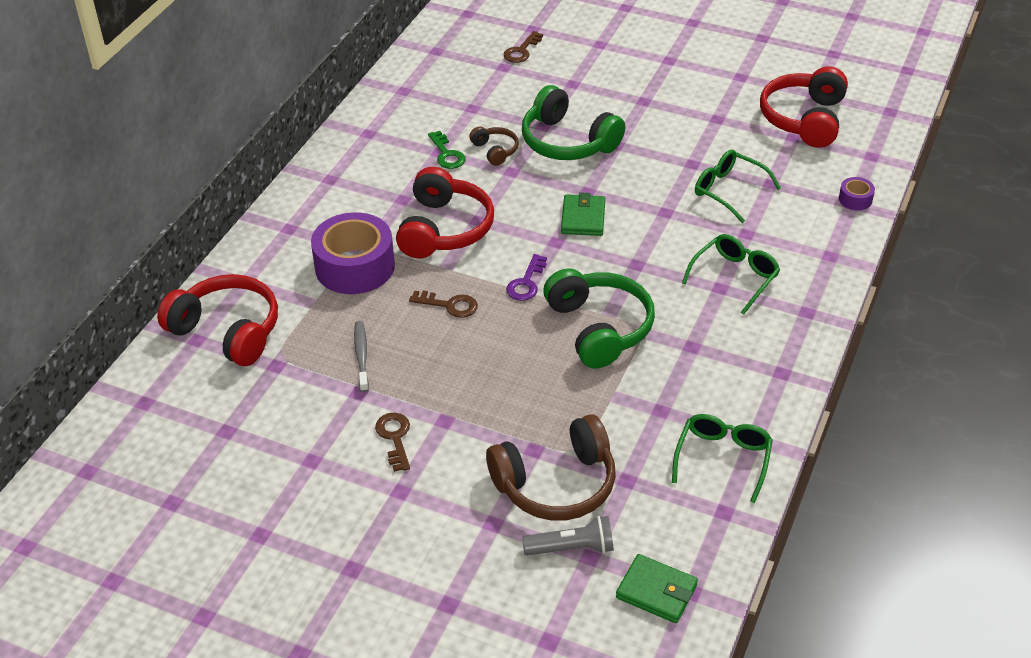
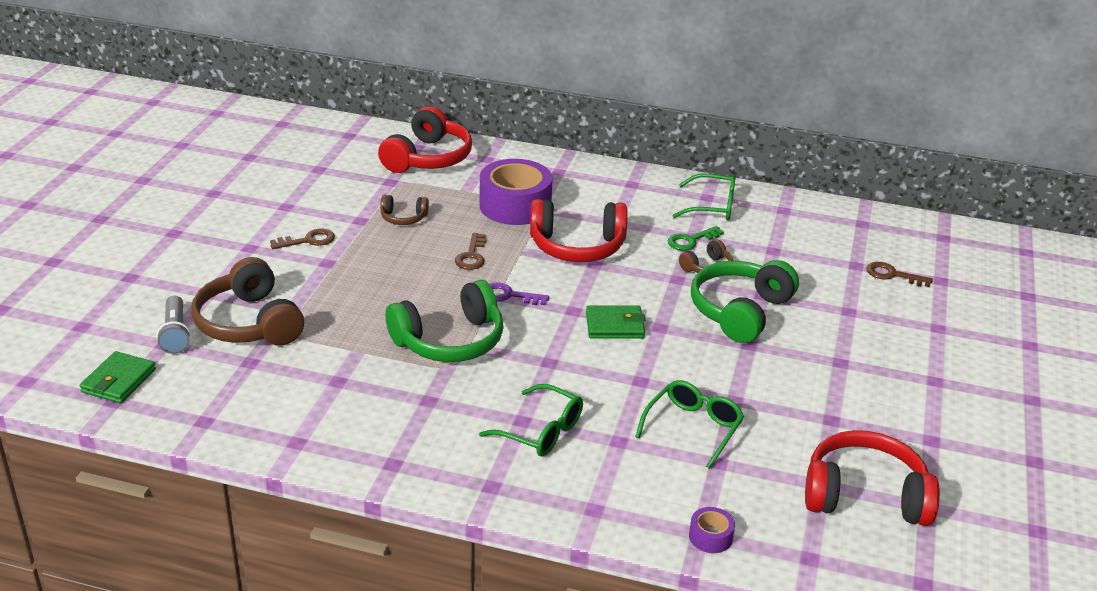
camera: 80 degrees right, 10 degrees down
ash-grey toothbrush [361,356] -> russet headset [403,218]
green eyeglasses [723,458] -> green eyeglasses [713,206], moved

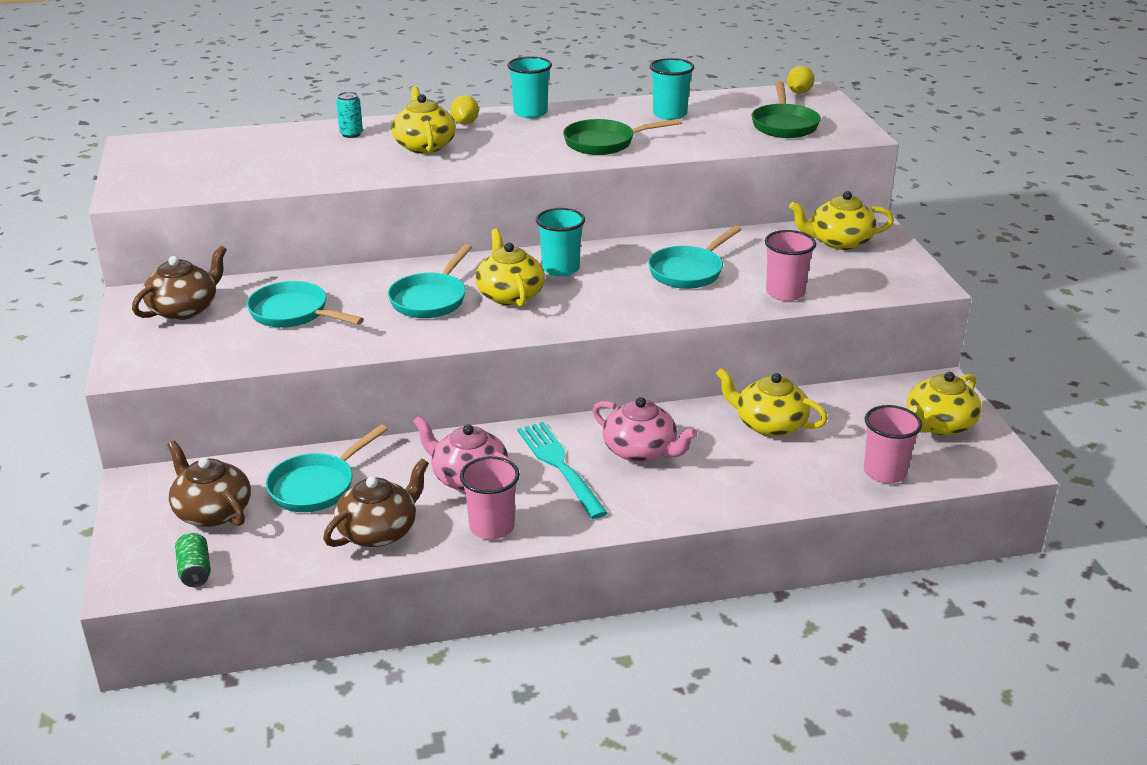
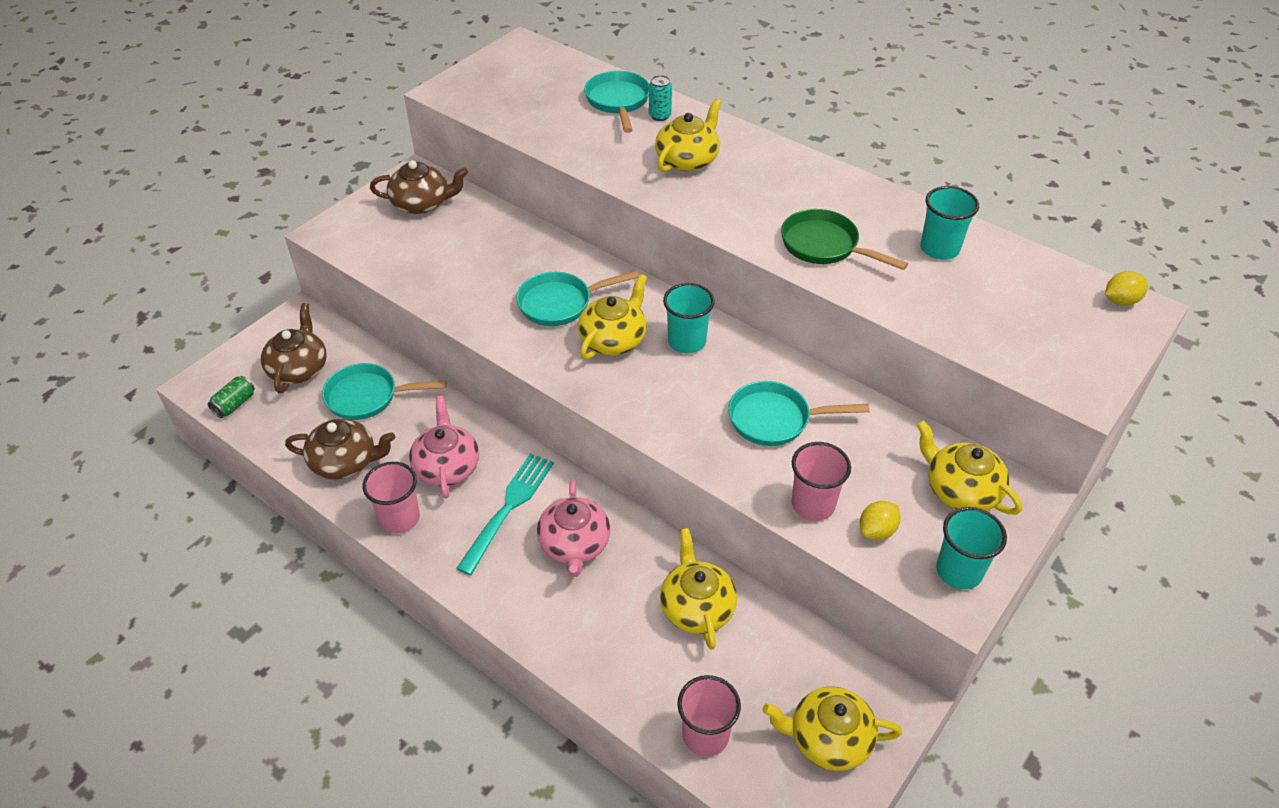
camera: 50 degrees right, 15 degrees up
teal frying pan [294,313] -> teal frying pan [618,102], moved
yellow citrus fruit [465,123] -> yellow citrus fruit [877,531], moved
teal tumbler [530,113] -> teal tumbler [958,571], moved
green frying pan [784,125] -> none

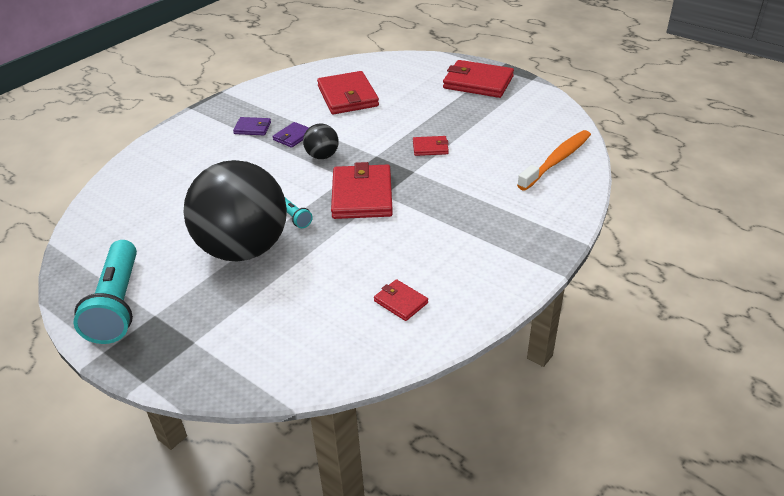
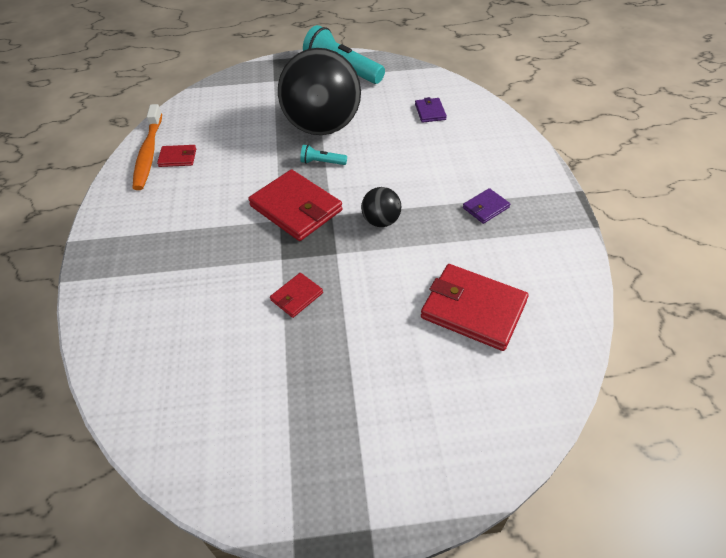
camera: 135 degrees right, 10 degrees up
orange-coloured toothbrush [556,161] -> orange-coloured toothbrush [149,153], moved
violet billfold [293,136] -> violet billfold [430,112], moved
crimson billfold [478,82] -> none

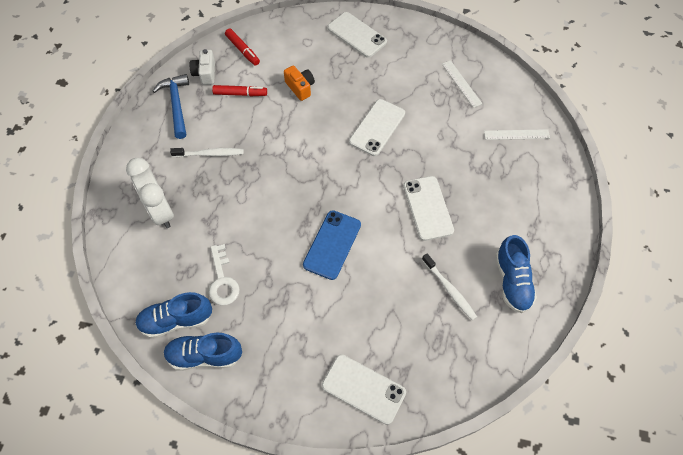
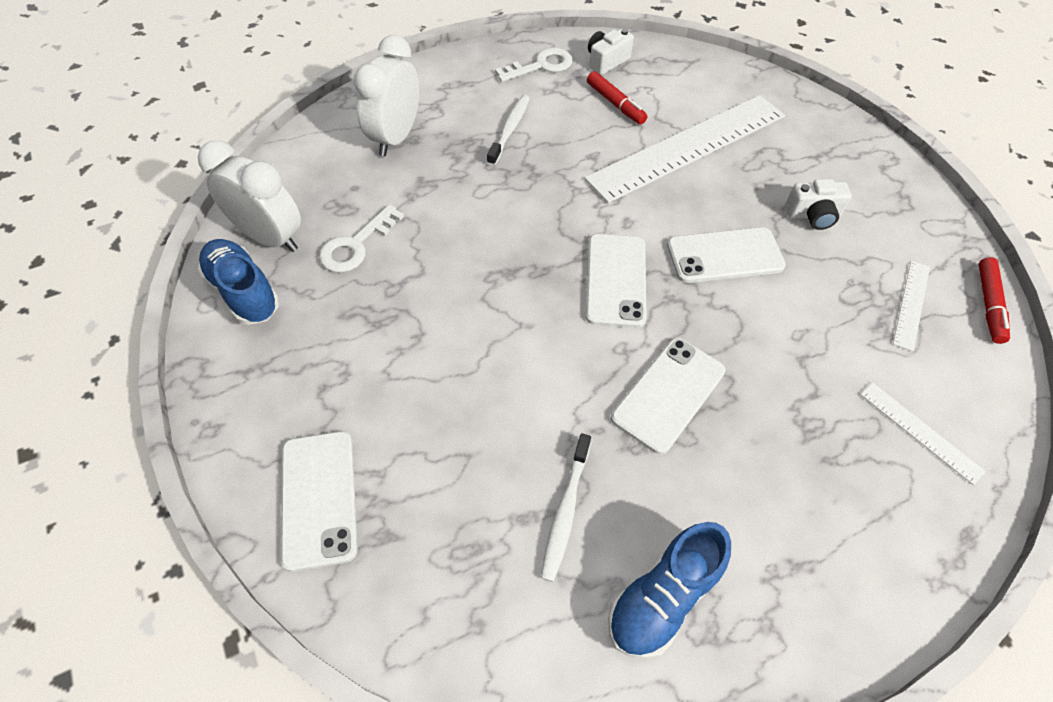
camera: 50 degrees right, 5 degrees down
blue shoe [176,320] -> pure white clock [270,237]
pure white toothbrush [210,154] -> pure white toothbrush [510,129], 120 degrees counterclockwise
blue carpenter's hammer [176,104] -> pure white latchkey [541,66]
orange-coloured compact camera [300,87] -> pure white straightedge [688,147]
pure white mobile phone [357,35] -> pure white mobile phone [616,280], moved
none -> pure white compact camera [813,215]
crimson felt pen [242,50] -> crimson felt pen [988,304], moved
blue mobile phone [332,244] -> none

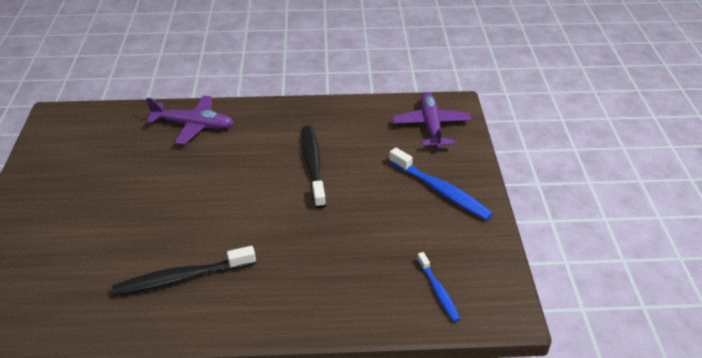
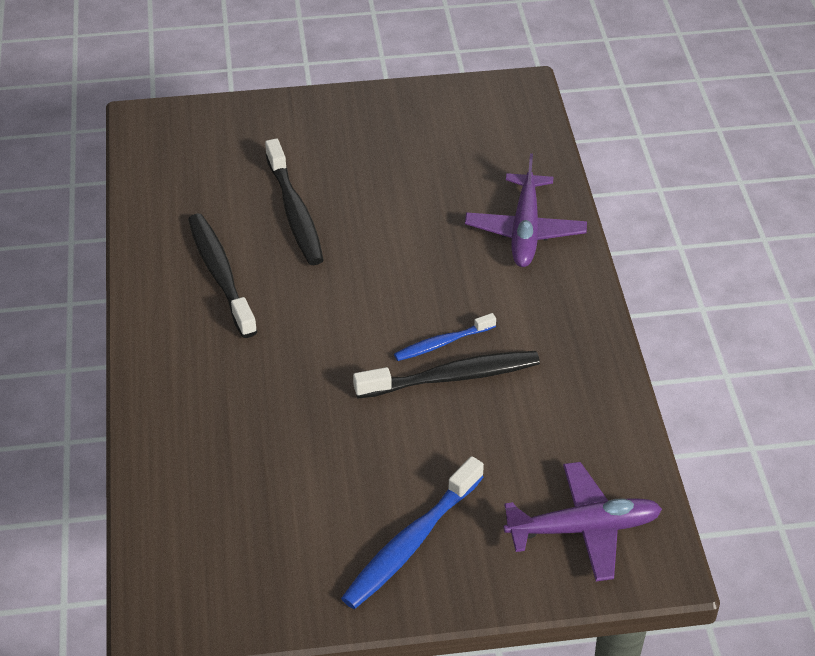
camera: 85 degrees right, 5 degrees up
none -> black toothbrush [294,212]
blue toothbrush [438,291] -> blue toothbrush [442,343], moved

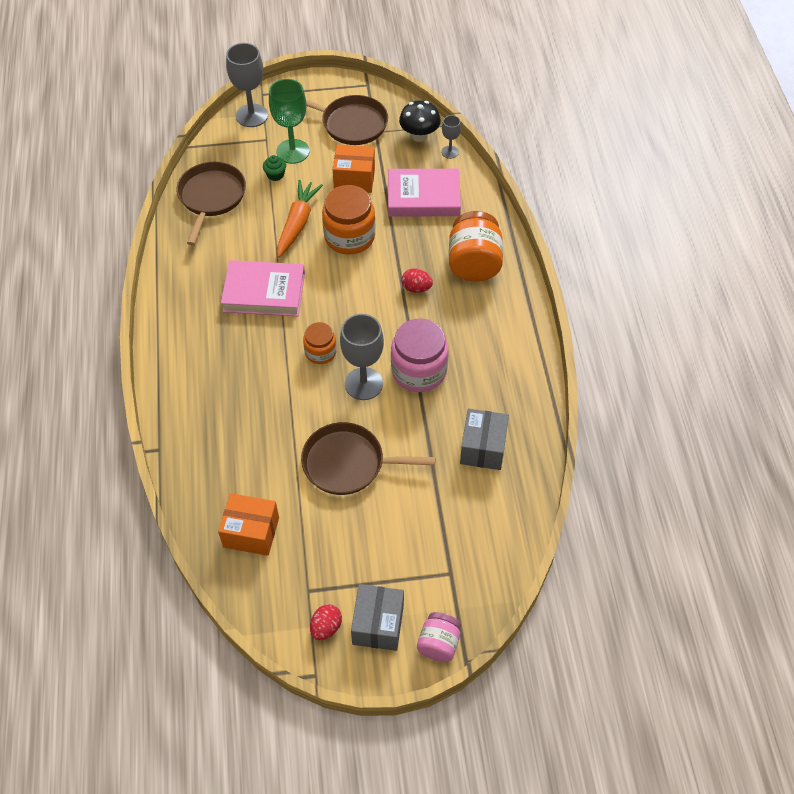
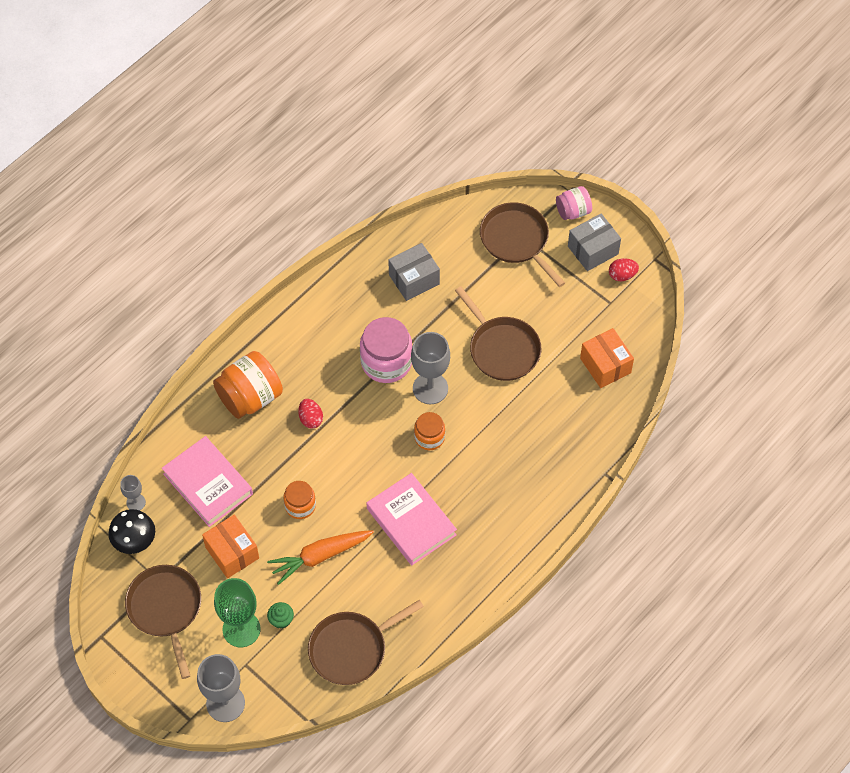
camera: 130 degrees left, 5 degrees up
orange-coloured preserve jar [349,237] -> orange-coloured preserve jar [300,506], x0.58
none -> russet frying pan [516,240]

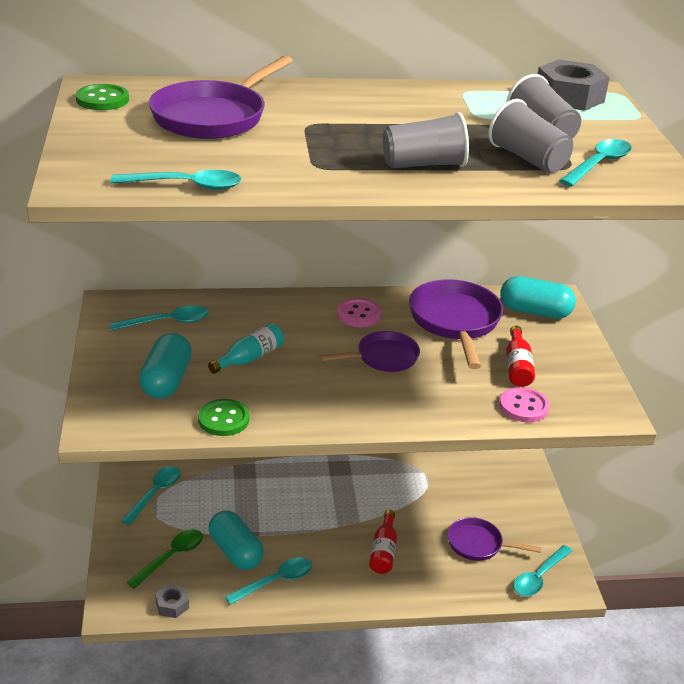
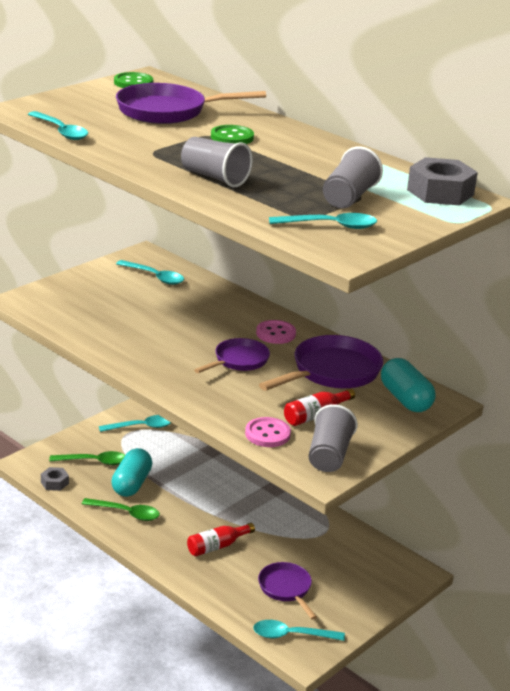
camera: 50 degrees right, 5 degrees down
teal teaspoon [275,581] -> green teaspoon [126,513]
violet frying pan [383,357] -> violet frying pan [238,361], 75 degrees counterclockwise
green sewing button [223,419] -> green sewing button [232,137], moved
ash-grey tumbler [528,159] -> ash-grey tumbler [329,455], moved
teal capsule [166,381] -> none
teal bottle [249,358] -> none

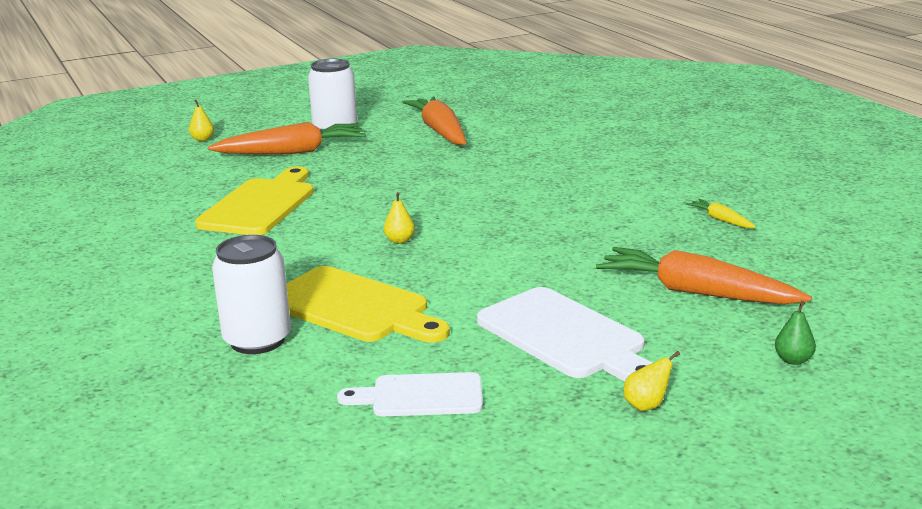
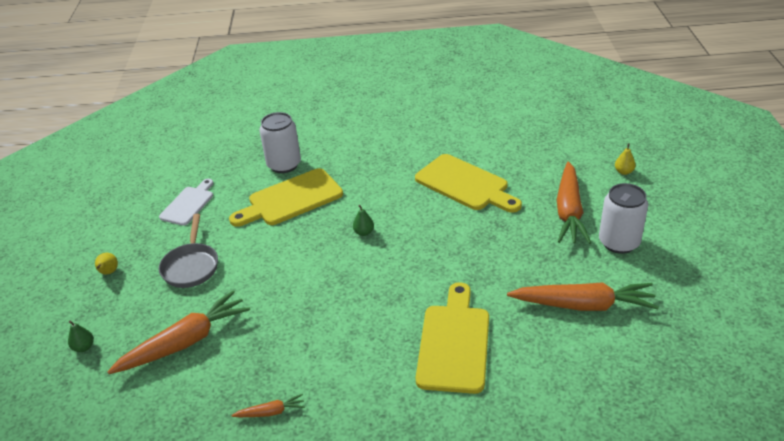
camera: 115 degrees right, 15 degrees up
pure white chopping board [566,337] -> ash-grey frying pan [191,266]
yellow root vegetable [721,220] -> orange-coloured root vegetable [271,412]
yellow pear [399,240] -> green pear [364,232]
none -> yellow chopping board [454,343]

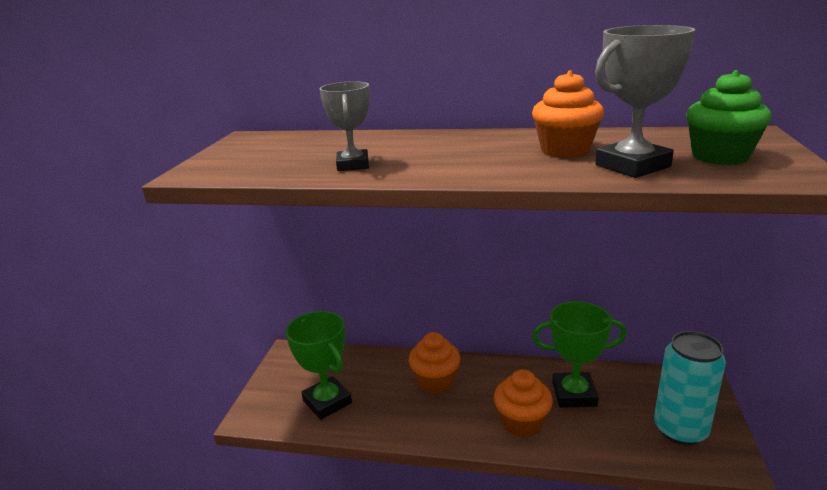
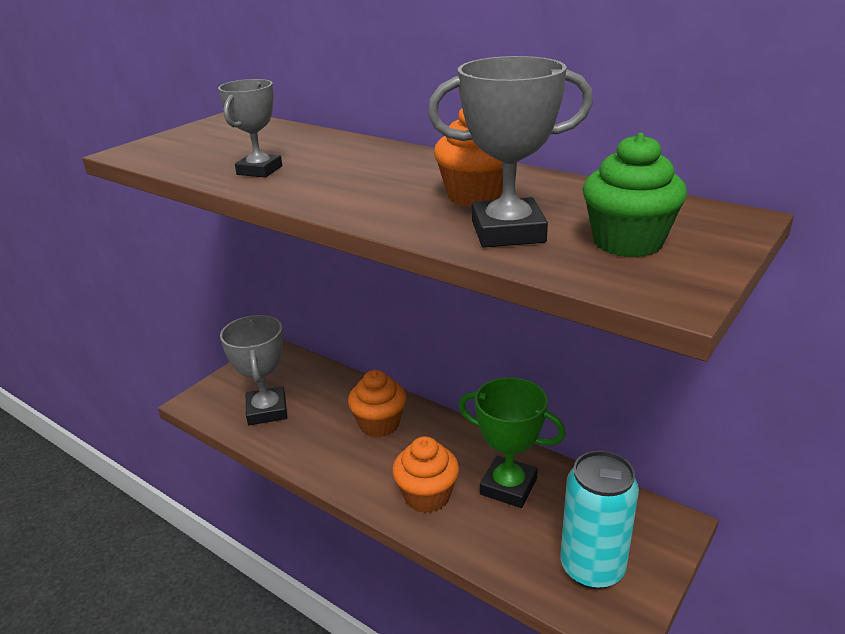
camera: 25 degrees right, 5 degrees up
green prize cup [327,402] -> ash-grey prize cup [267,410]

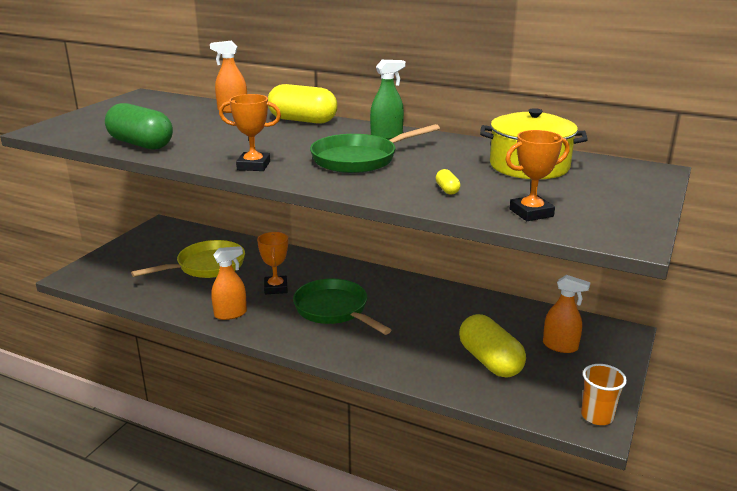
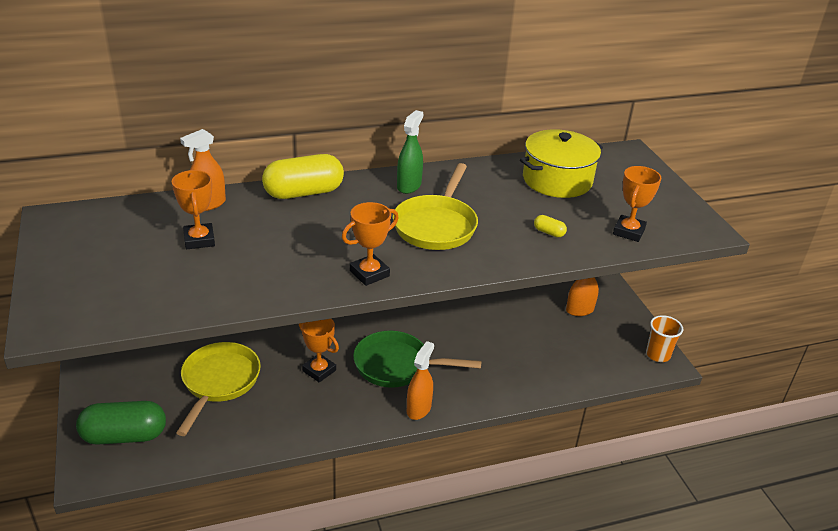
camera: 45 degrees left, 10 degrees up
green capsule [141,144] -> green capsule [124,436], moved
none -> orange-coloured prize cup [199,240]
green frying pan [359,159] -> yellow frying pan [436,225]
orange-coloured spray bottle [230,314] -> orange-coloured spray bottle [419,409], moved
yellow capsule [490,361] -> none

